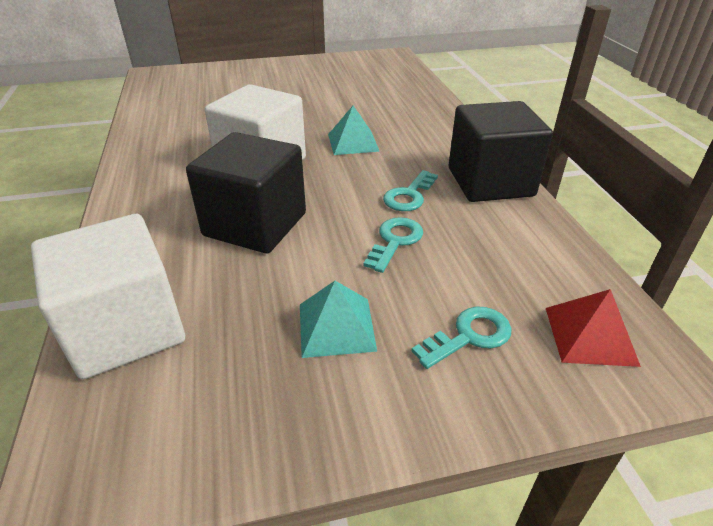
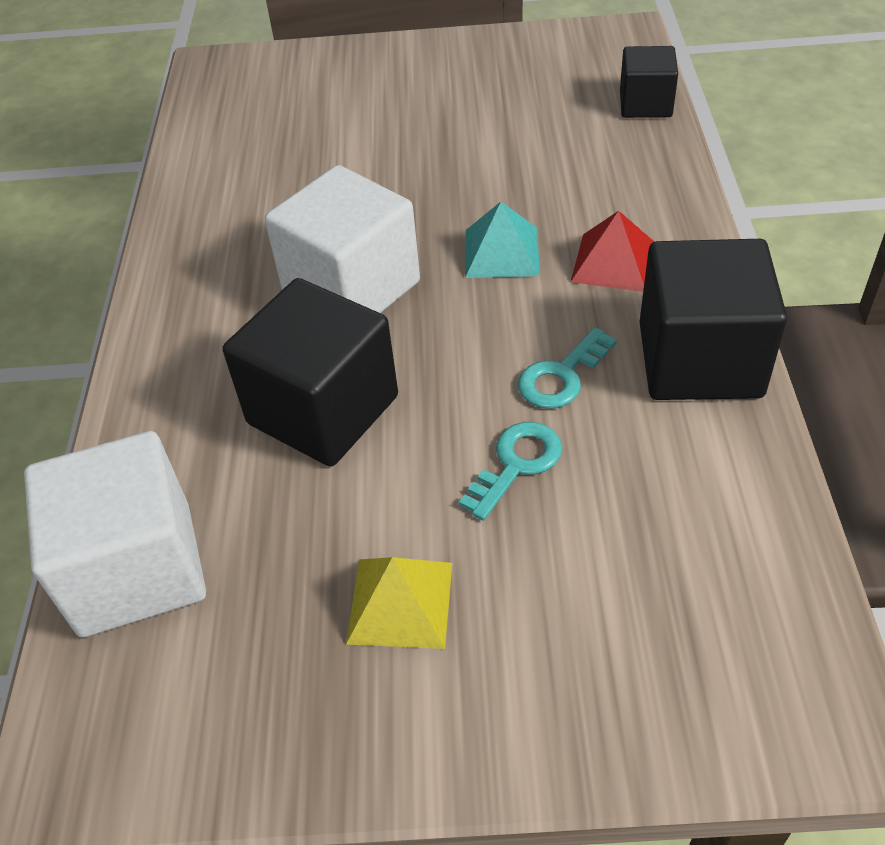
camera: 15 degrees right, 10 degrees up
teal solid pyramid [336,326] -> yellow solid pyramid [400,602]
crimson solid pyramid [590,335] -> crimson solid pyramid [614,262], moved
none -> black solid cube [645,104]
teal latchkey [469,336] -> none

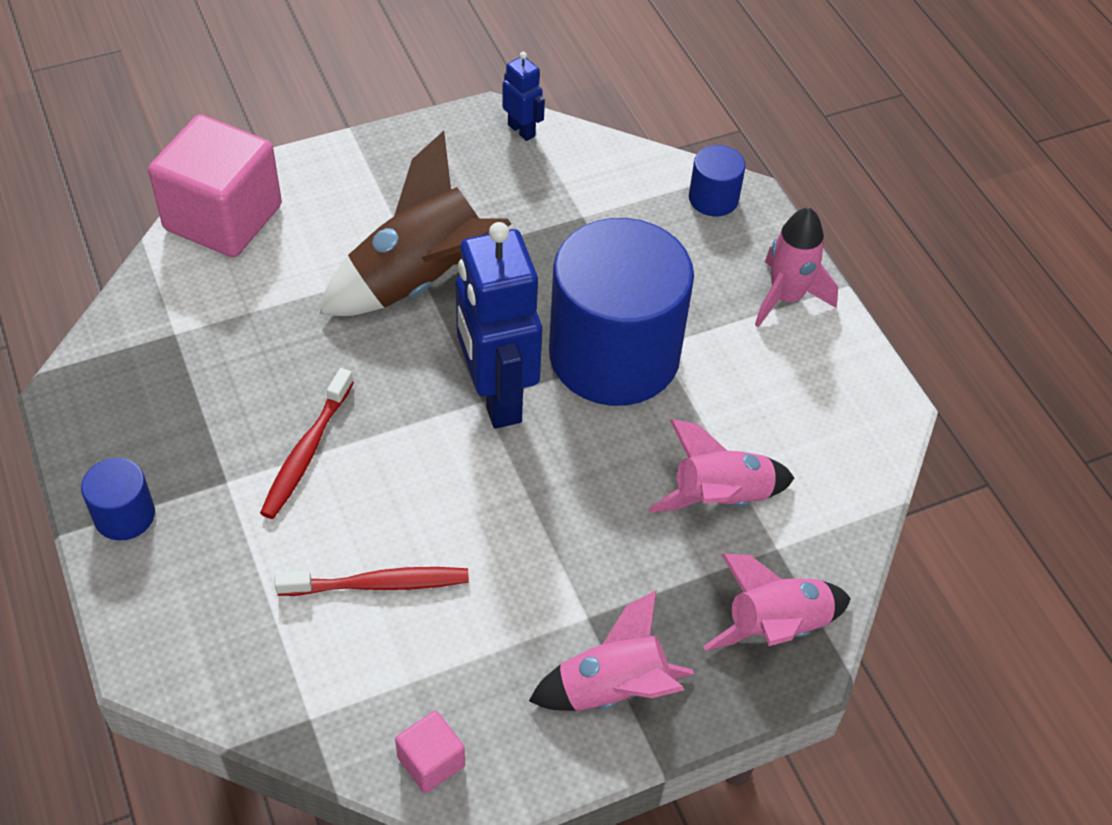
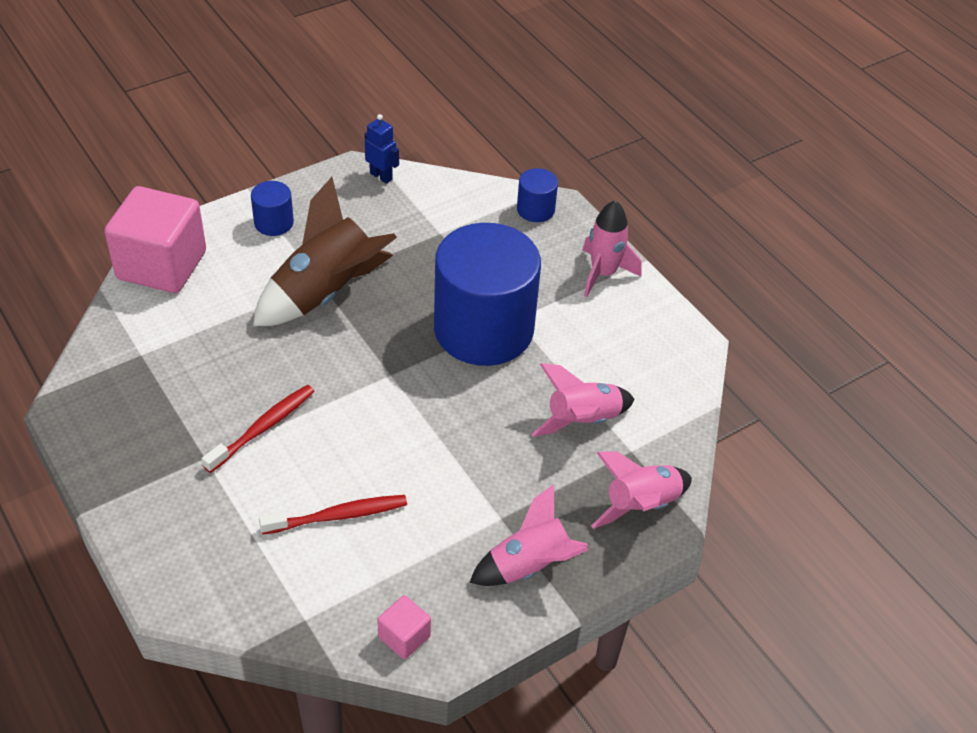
camera: 10 degrees left, 5 degrees down
crimson toothbrush [306,452] -> crimson toothbrush [263,428], 150 degrees counterclockwise
blue cylinder shape [124,515] -> blue cylinder shape [274,223], moved
blue robot [496,397] -> none

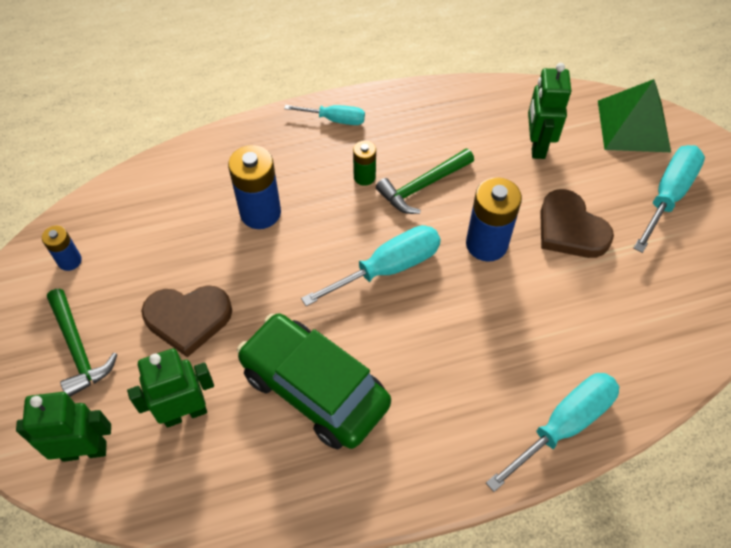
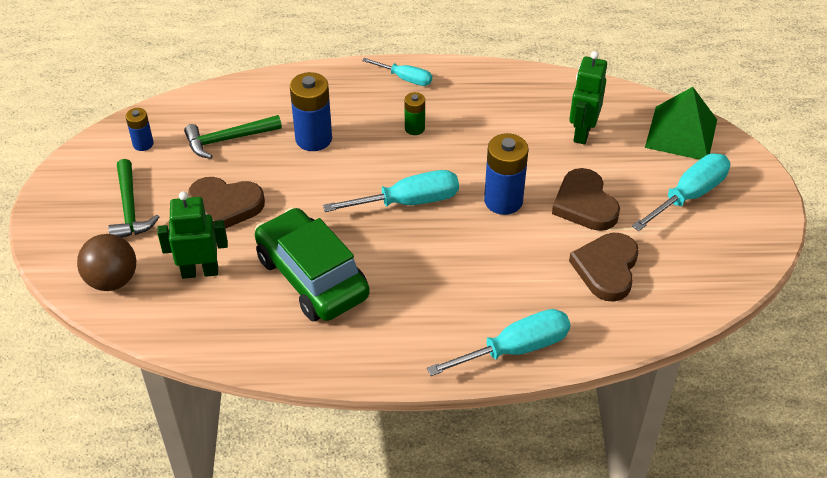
camera: 15 degrees right, 10 degrees down
green robot [84,450] -> russet play ball [112,280]
green carpenter's hammer [422,186] -> green carpenter's hammer [228,139], moved
none -> russet heart shape [606,269]

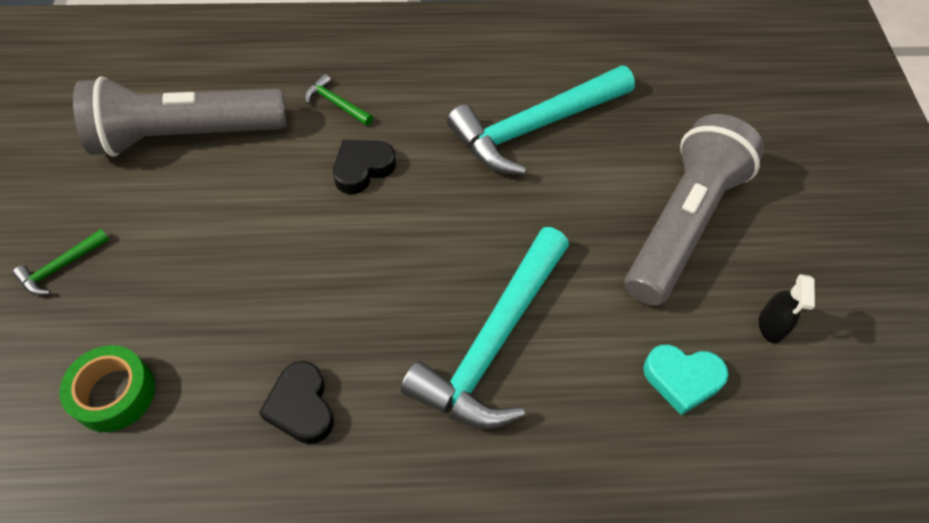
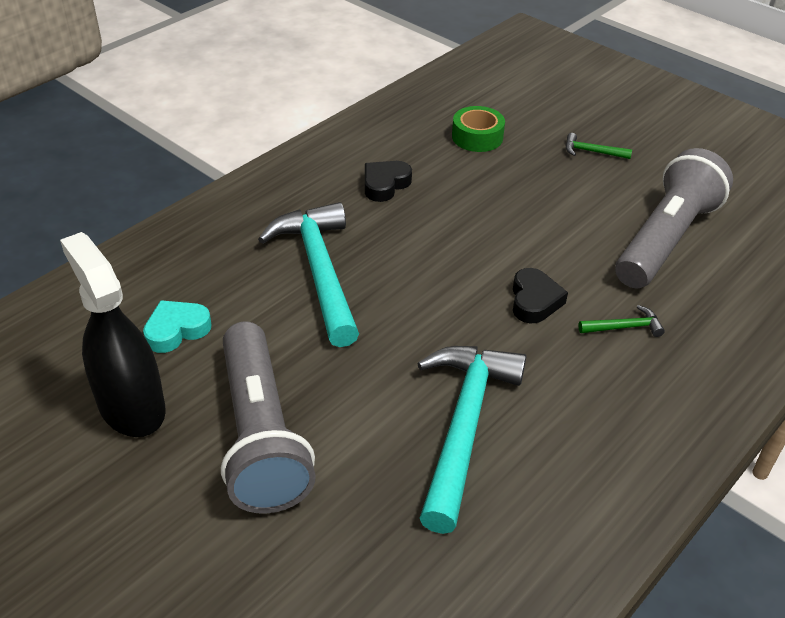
camera: 135 degrees right, 15 degrees down
black spray bottle [771,325] -> black spray bottle [131,407], x2.30
black heart shape [301,407] -> black heart shape [385,184], 75 degrees counterclockwise
green carpenter's hammer [61,267] -> green carpenter's hammer [592,152], 75 degrees counterclockwise

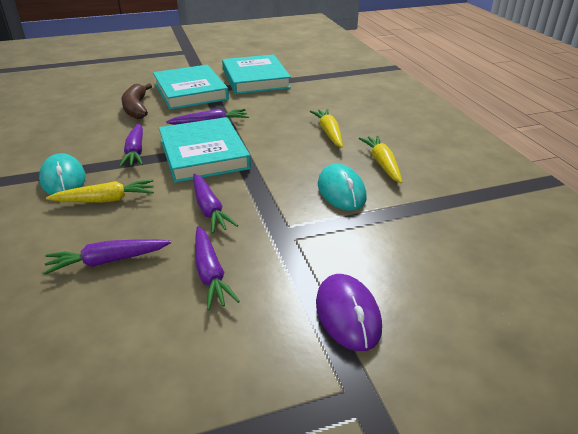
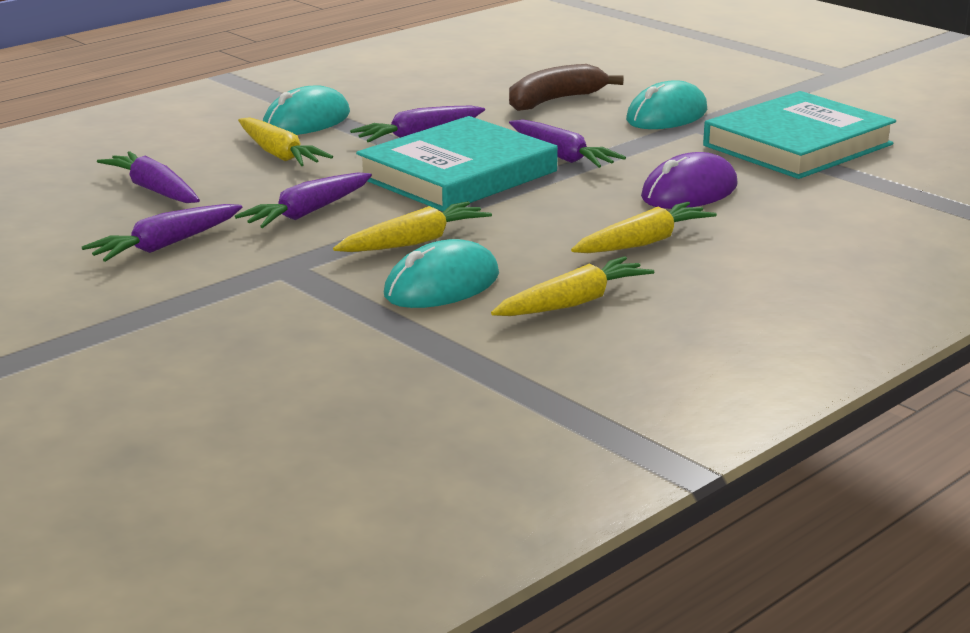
camera: 65 degrees right, 10 degrees down
none -> yellow root vegetable [414,242]
teal hardback [190,91] -> teal computer mouse [666,115]
violet computer mouse [347,315] -> violet computer mouse [689,192], moved

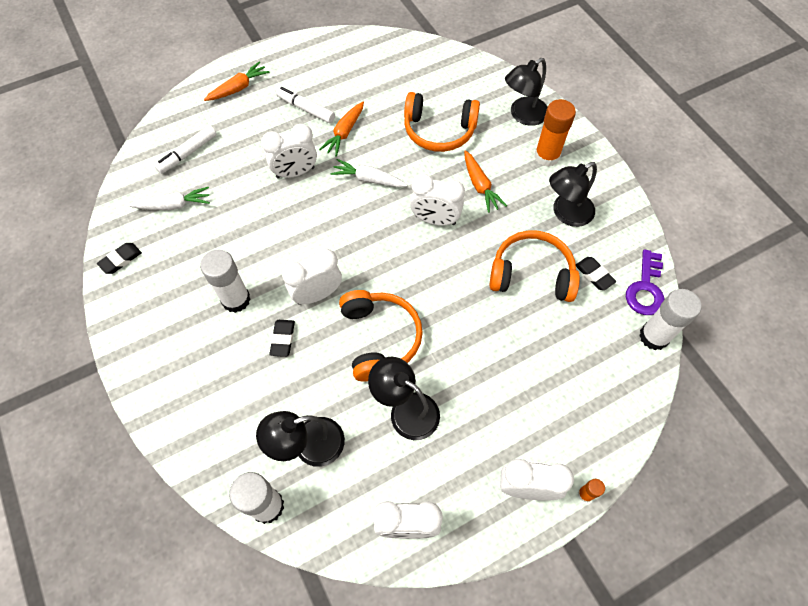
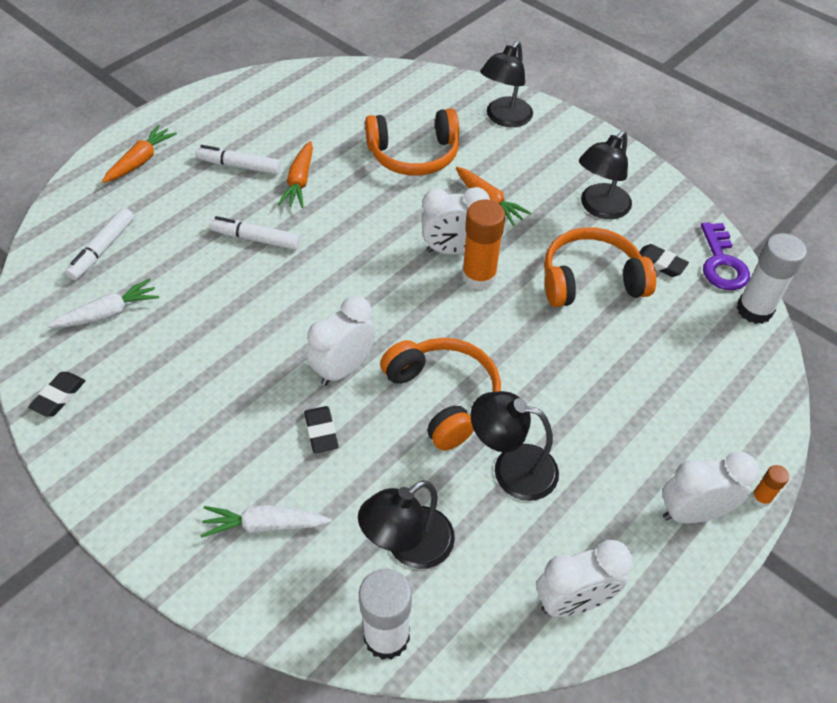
camera: 20 degrees left, 10 degrees down
pure white root vegetable [368,179] -> pure white root vegetable [264,525], moved
pure white clock [295,172] -> pure white felt pen [256,239]
orange-coloured glue [546,156] -> orange-coloured glue [479,276], moved
pure white glue [236,299] -> none

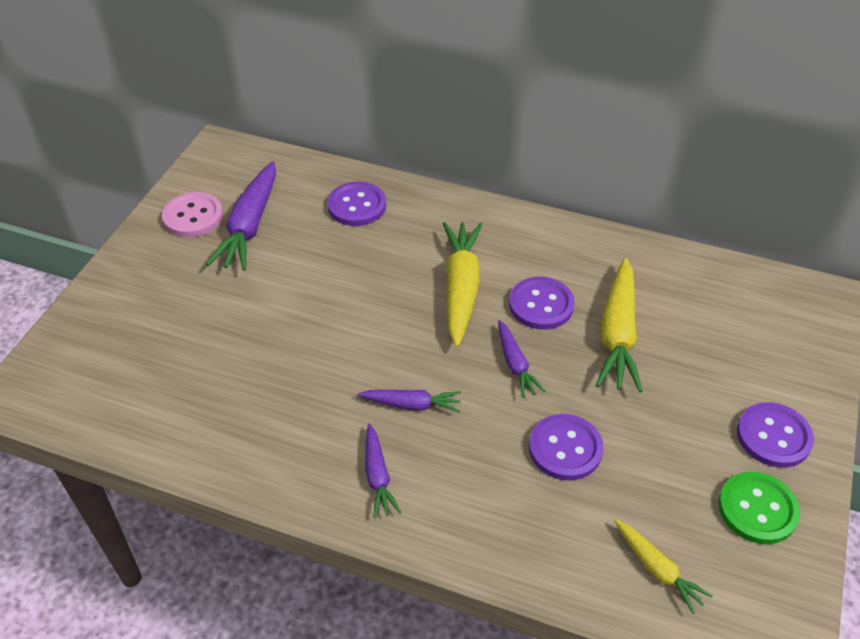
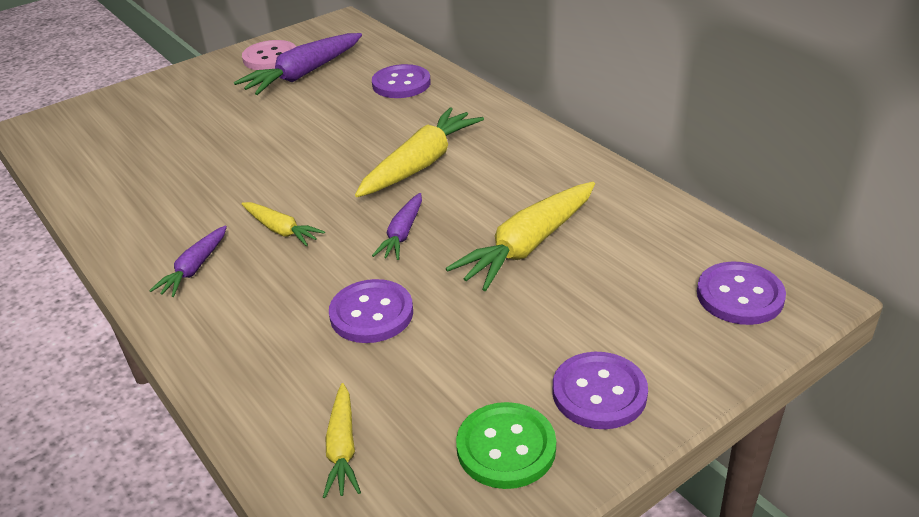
camera: 35 degrees right, 10 degrees down
violet root vegetable [412,404] -> yellow root vegetable [281,230]
violet sewing button [541,305] -> violet sewing button [740,296], moved

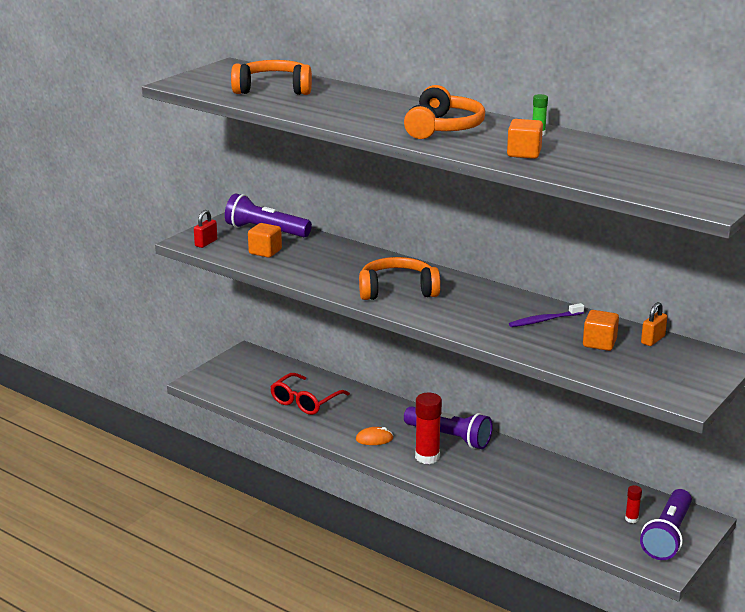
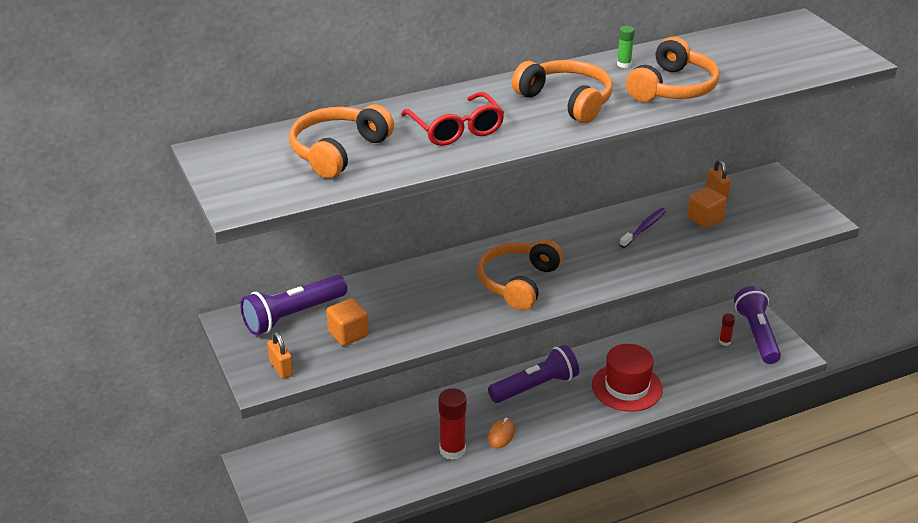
camera: 60 degrees left, 10 degrees up
crimson padlock [206,243] -> orange-coloured padlock [281,368]
crimson eyeglasses [305,402] -> crimson eyeglasses [456,129], moved
crimson glue [427,457] -> crimson glue [452,450], moved
none -> crimson top hat [627,387]
violet toothbrush [544,320] -> violet toothbrush [644,228], 150 degrees counterclockwise
orange-coloured solid cube [524,153] -> orange-coloured headset [672,88]
violet flashlight [667,535] -> violet flashlight [757,335], 150 degrees counterclockwise

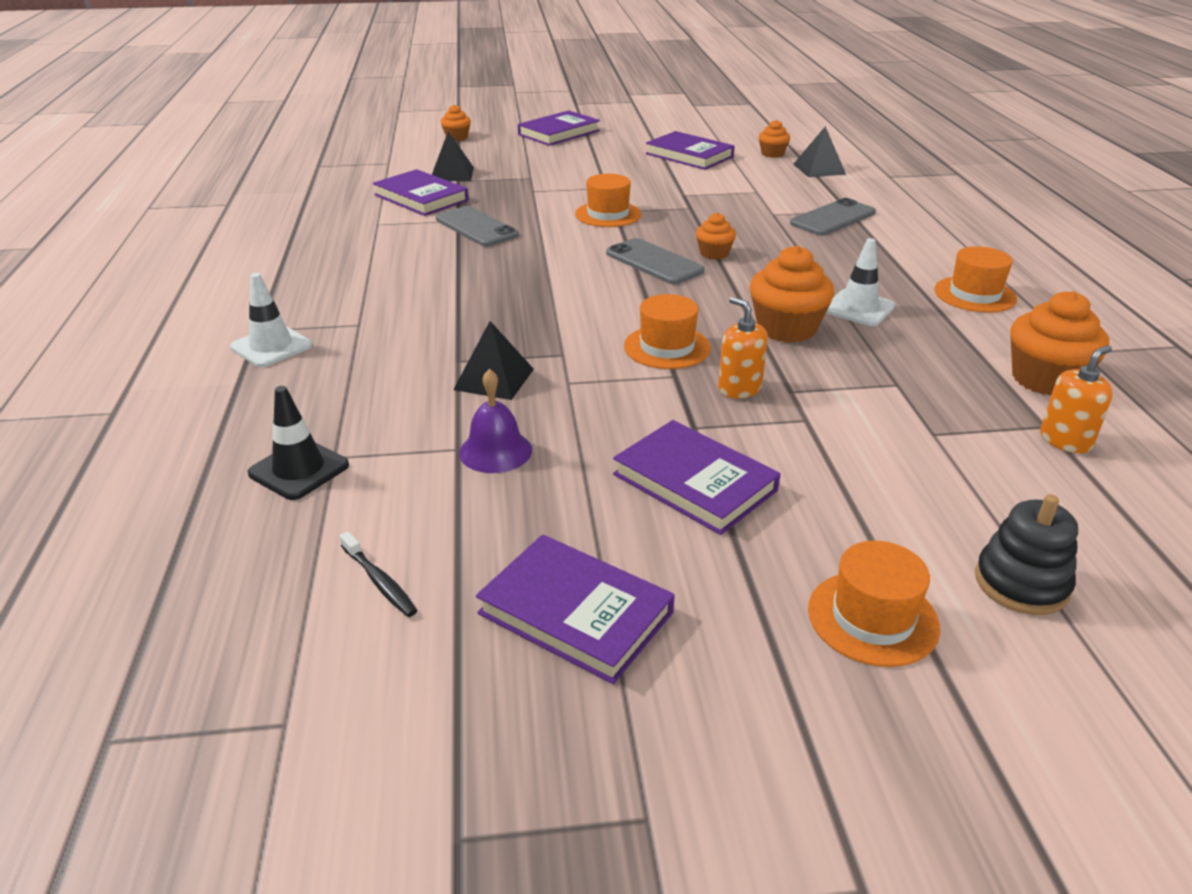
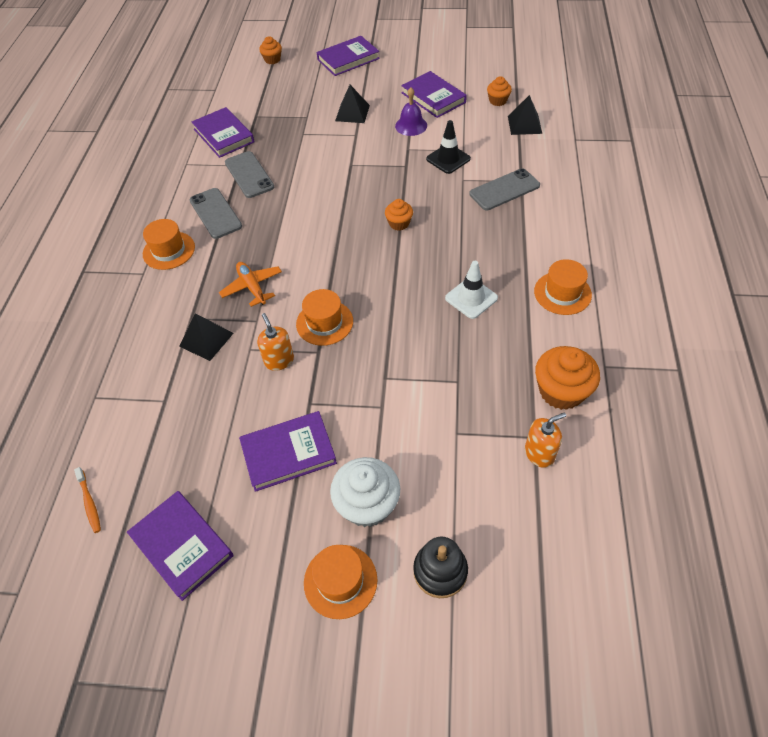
camera: 15 degrees right, 20 degrees up
black toothbrush [379,582] -> orange-coloured toothbrush [89,503]
orange-coloured top hat [608,214] -> orange-coloured top hat [169,250], moved
ash-grey mobile phone [654,262] -> ash-grey mobile phone [215,213], moved
none -> orange-coloured plane [252,287]
violet hardback [694,482] -> violet hardback [288,453], 75 degrees counterclockwise
orange-coloured soap dispenser [739,388] -> orange-coloured soap dispenser [279,360], moved
none -> pure white muffin [367,504]
black solid pyramid [452,174] -> black solid pyramid [352,113], moved
violet hand bell [495,451] -> violet hand bell [411,125], moved
black road cone [299,469] -> black road cone [448,159], moved
pure white road cone [271,346] -> none
orange-coloured muffin [786,328] -> none

